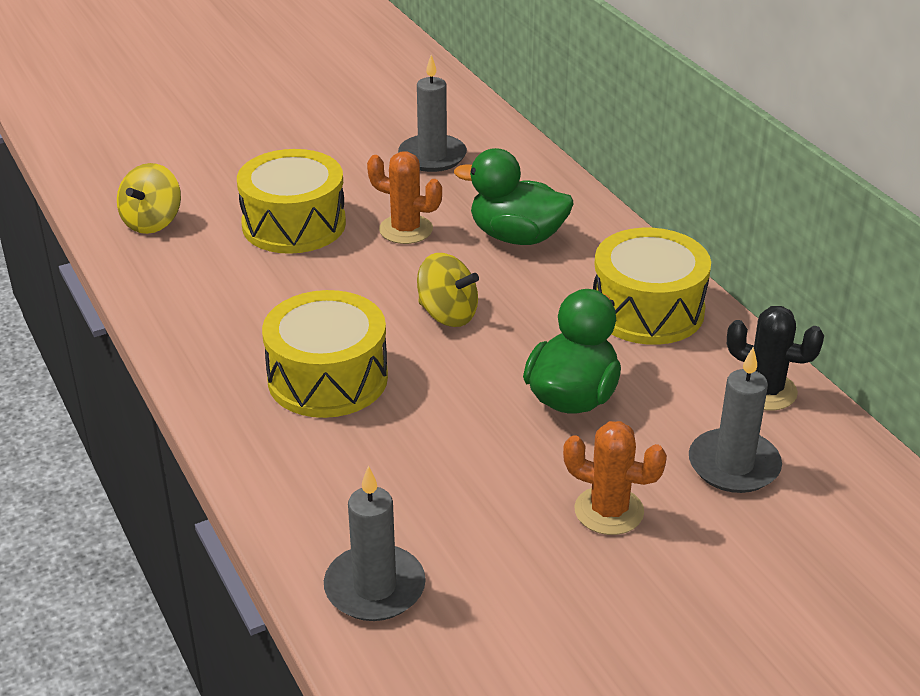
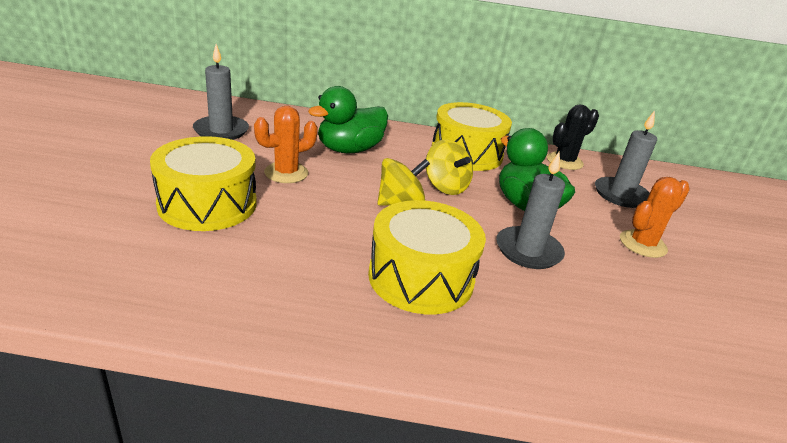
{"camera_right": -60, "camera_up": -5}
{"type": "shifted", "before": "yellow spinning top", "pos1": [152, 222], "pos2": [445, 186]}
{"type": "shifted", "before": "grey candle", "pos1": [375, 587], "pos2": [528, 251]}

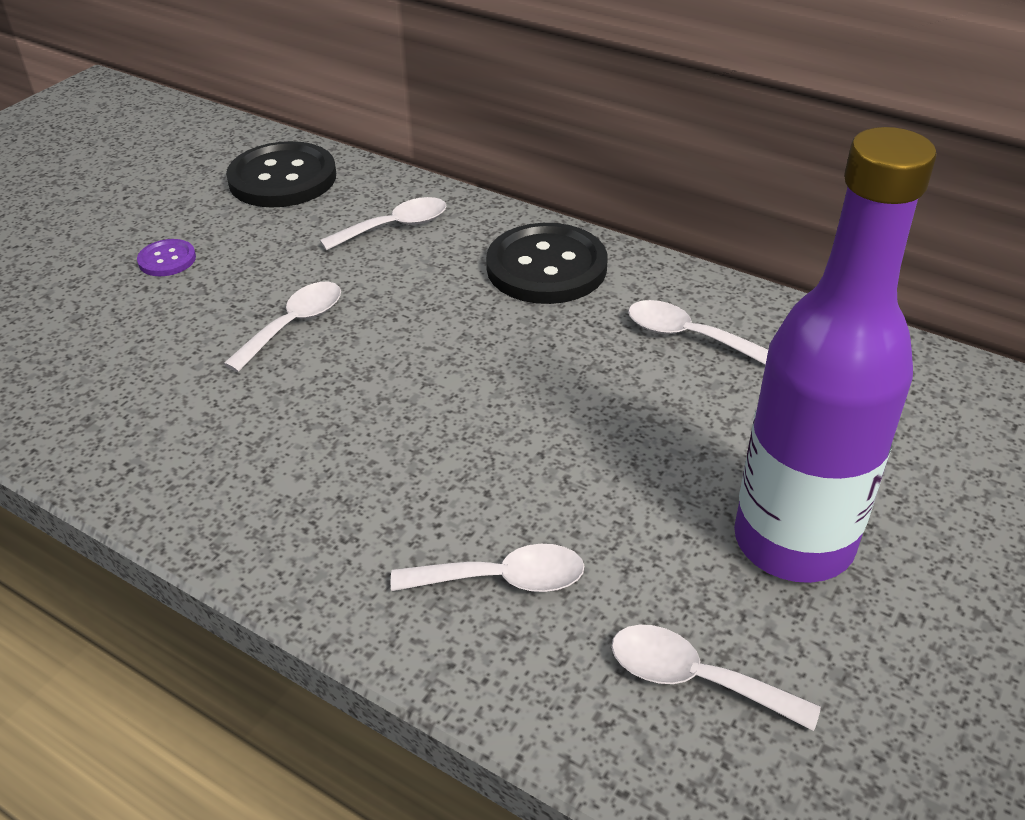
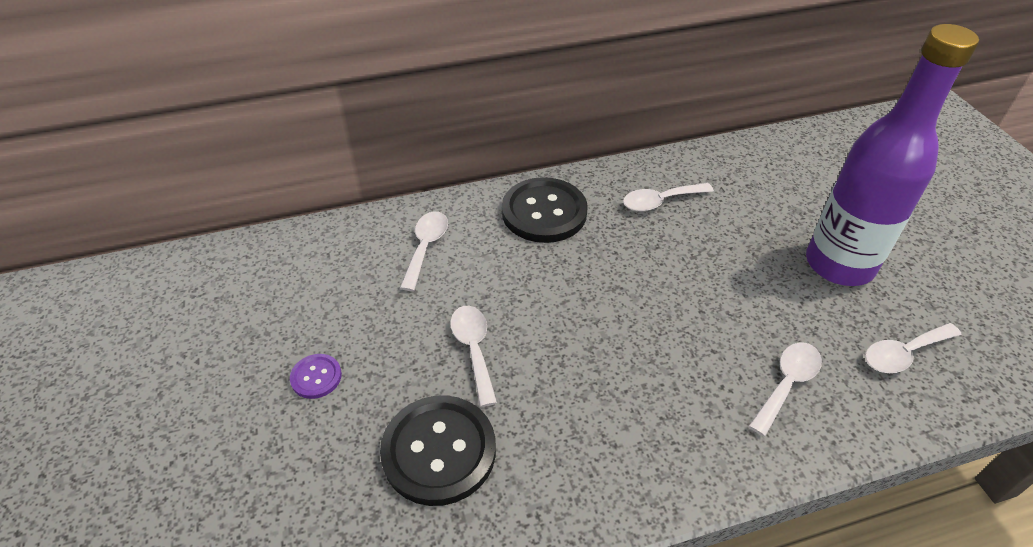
{"camera_right": -50, "camera_up": 5}
{"type": "shifted", "before": "black shirt button", "pos1": [282, 178], "pos2": [439, 451]}

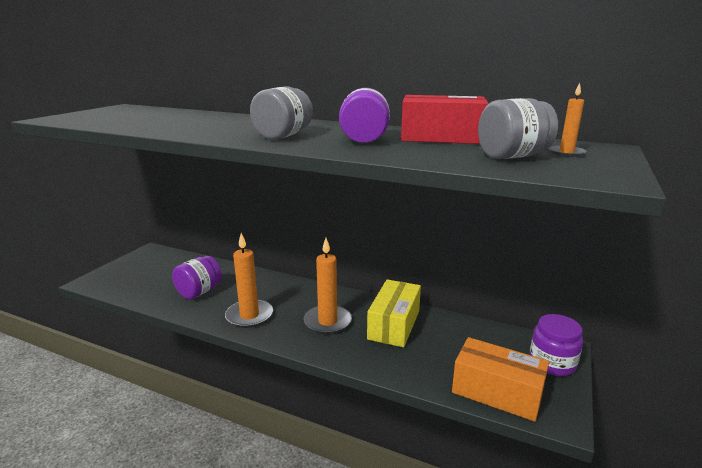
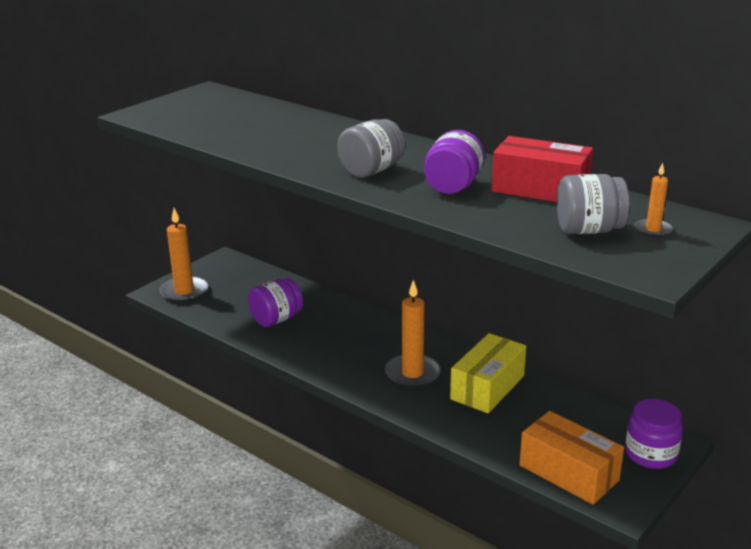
{"camera_right": 15, "camera_up": 5}
{"type": "shifted", "before": "orange candle", "pos1": [249, 316], "pos2": [184, 292]}

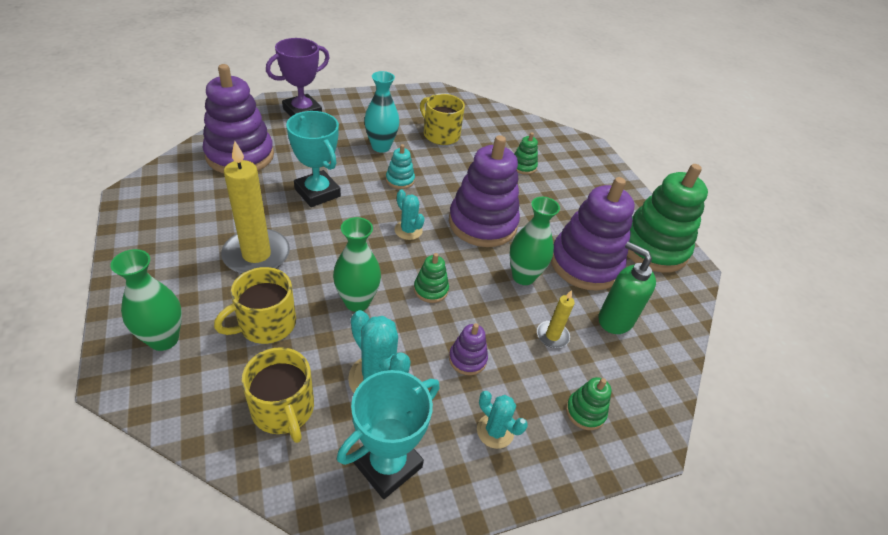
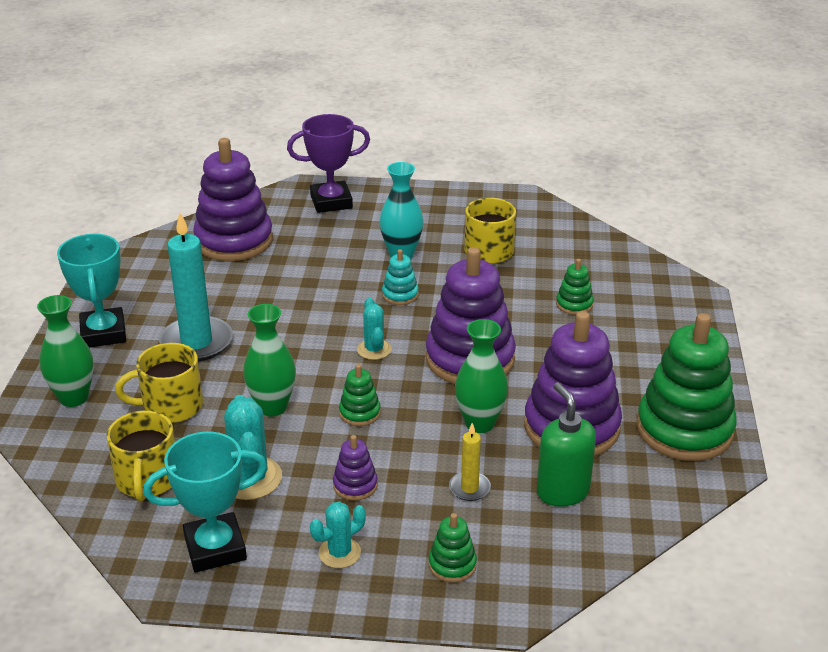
{"camera_right": 30, "camera_up": -10}
{"type": "repainted", "before": "yellow candle", "after": "aqua candle", "pos1": [256, 255], "pos2": [196, 342]}
{"type": "shifted", "before": "aqua award cup", "pos1": [317, 193], "pos2": [103, 333]}
{"type": "rotated", "before": "aqua saguaro cactus", "pos1": [495, 431], "pos2": [339, 553], "turn": 75}

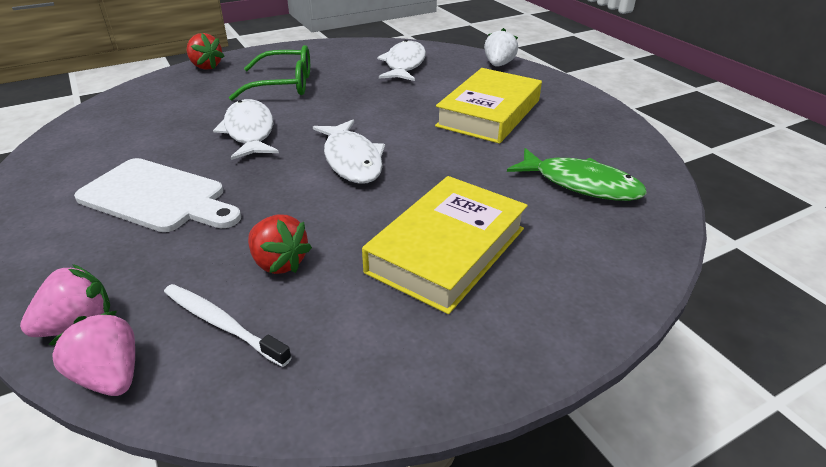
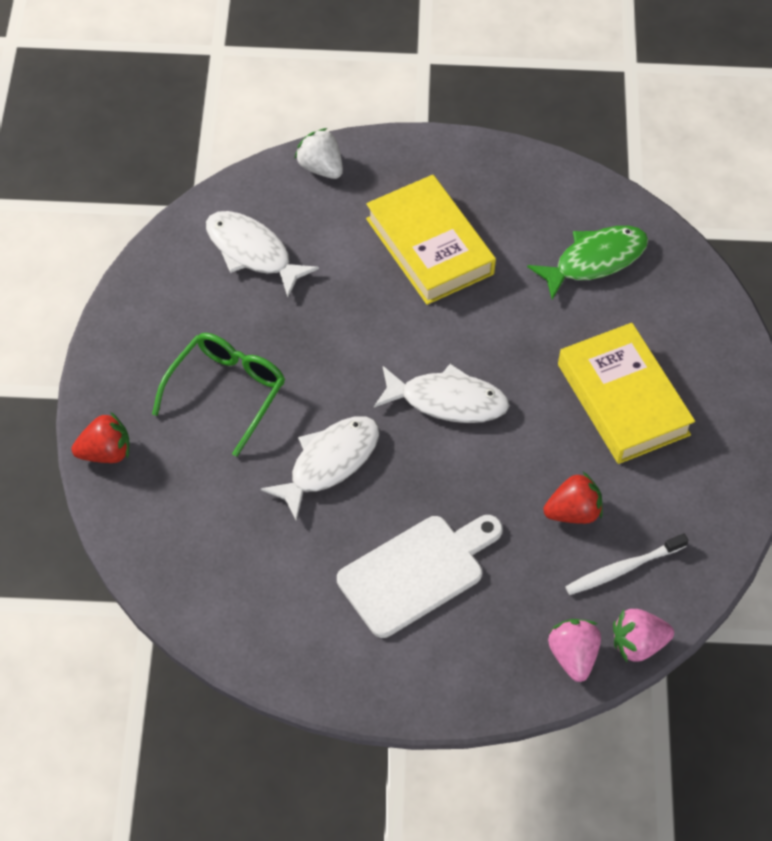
{"camera_right": -60, "camera_up": 20}
{"type": "rotated", "before": "white toy fish", "pos1": [249, 131], "pos2": [329, 463], "turn": 120}

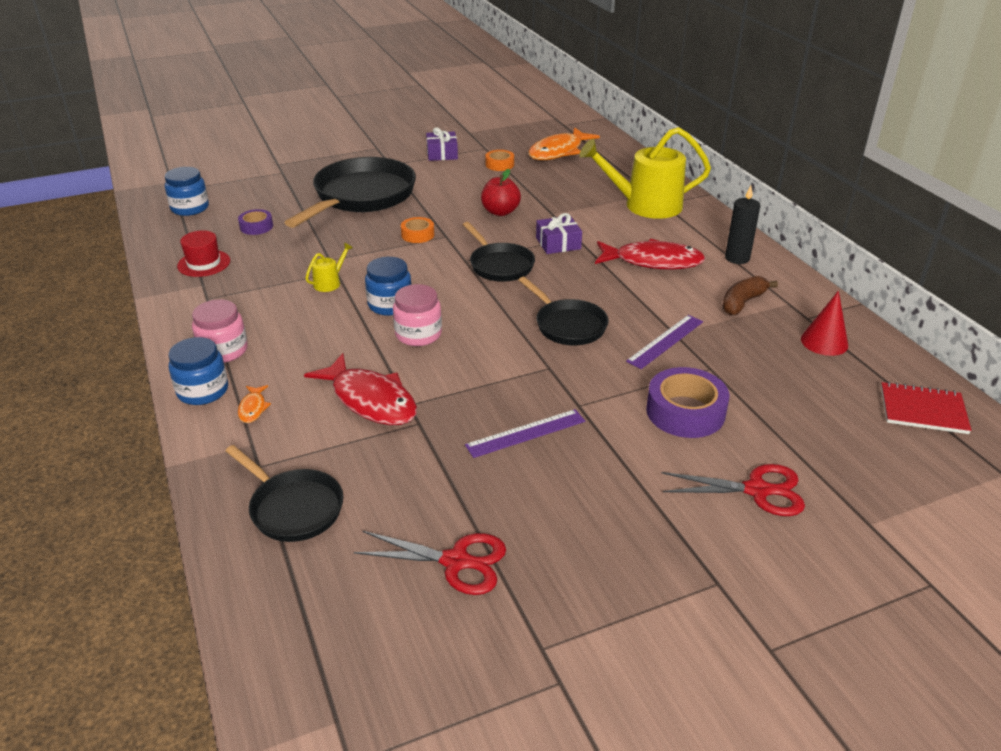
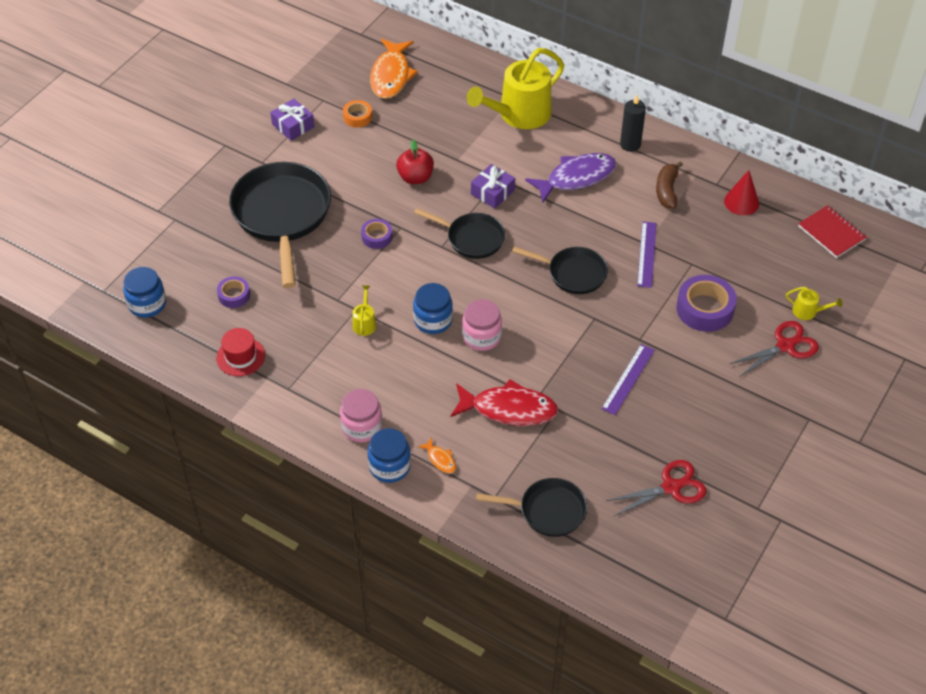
{"camera_right": -35, "camera_up": 15}
{"type": "repainted", "before": "orange sticky tape", "after": "purple sticky tape", "pos1": [417, 235], "pos2": [377, 237]}
{"type": "repainted", "before": "crimson toy fish", "after": "purple toy fish", "pos1": [653, 261], "pos2": [576, 178]}
{"type": "rotated", "before": "crimson notepad", "pos1": [923, 410], "pos2": [831, 233], "turn": 75}
{"type": "new", "after": "yellow watering pot", "pos2": [808, 311]}

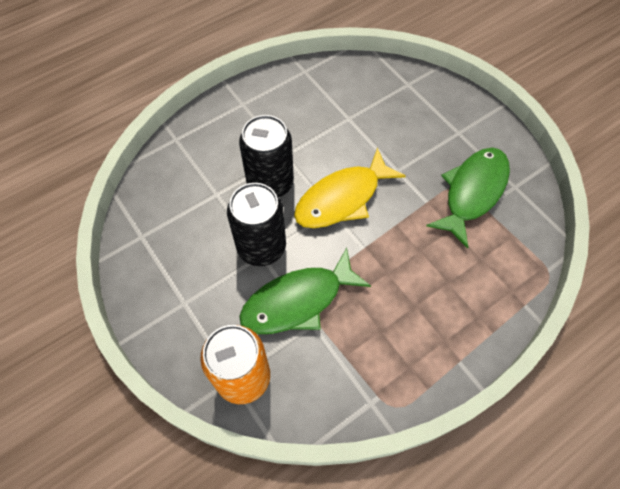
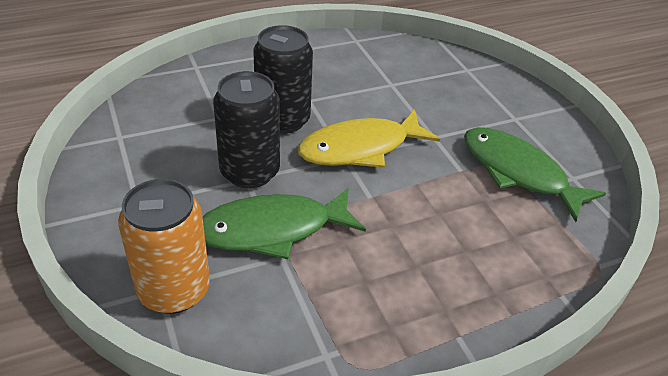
{"camera_right": 10, "camera_up": -20}
{"type": "rotated", "before": "emerald toy fish", "pos1": [472, 192], "pos2": [518, 172], "turn": -90}

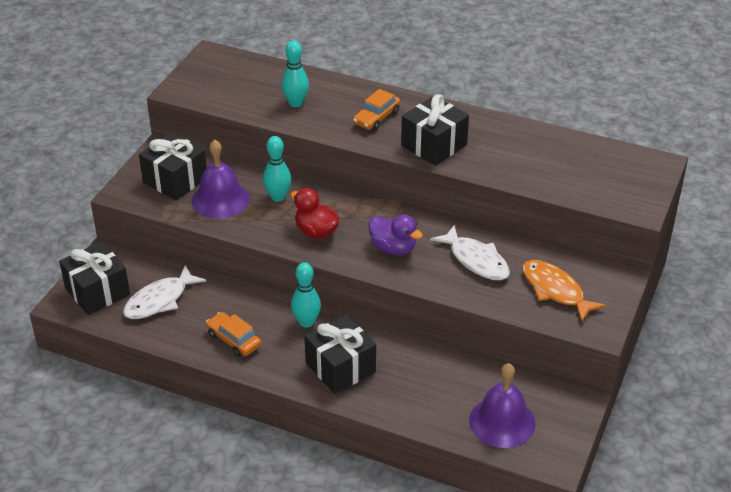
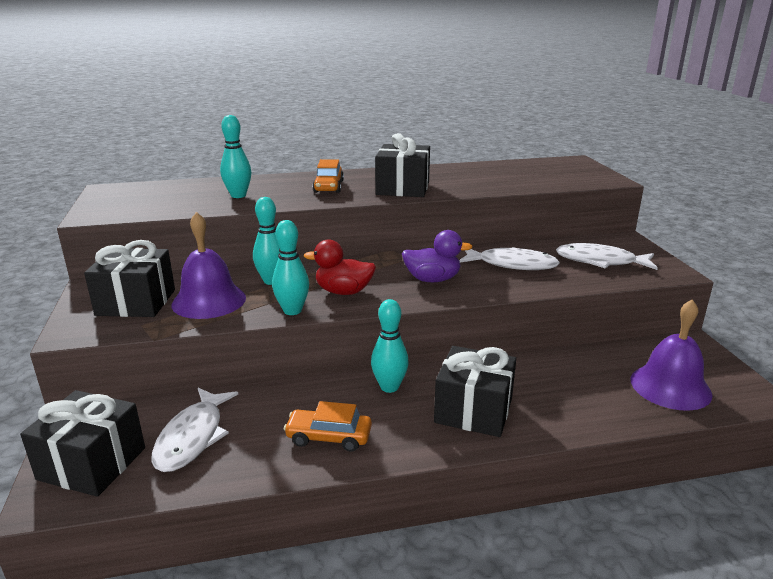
{"camera_right": -35, "camera_up": -15}
{"type": "repainted", "before": "orange toy fish", "after": "white toy fish", "pos1": [555, 290], "pos2": [600, 261]}
{"type": "new", "after": "aqua bowling pin", "pos2": [292, 311]}

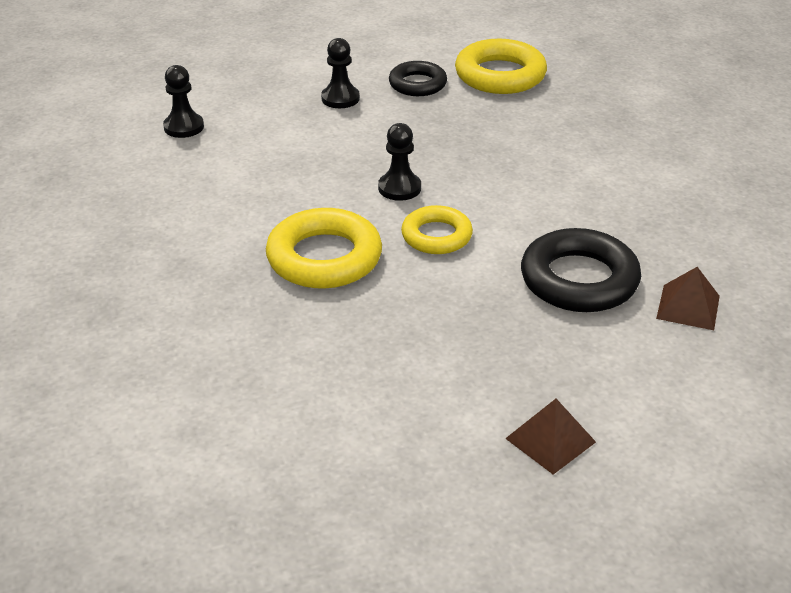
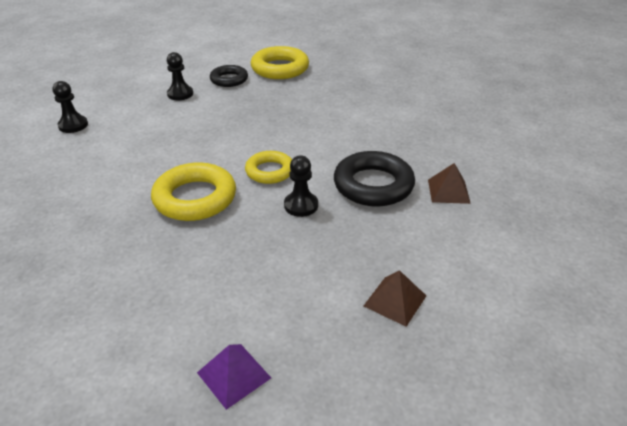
{"camera_right": -15, "camera_up": 0}
{"type": "shifted", "before": "black game pawn", "pos1": [399, 188], "pos2": [301, 205]}
{"type": "new", "after": "purple pyramid", "pos2": [234, 375]}

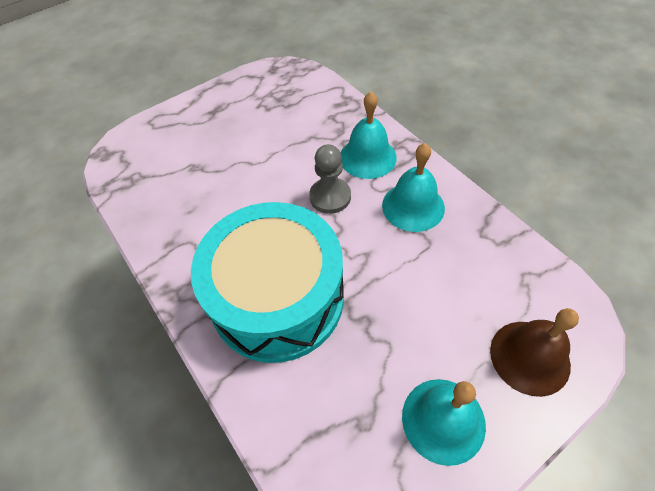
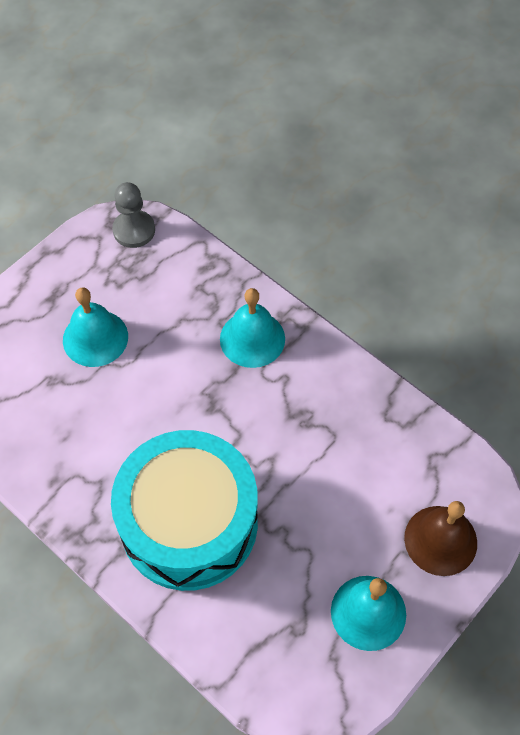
{"camera_right": -15, "camera_up": 5}
{"type": "shifted", "before": "grey game pawn", "pos1": [330, 197], "pos2": [134, 230]}
{"type": "shifted", "before": "aqua bell", "pos1": [413, 206], "pos2": [95, 338]}

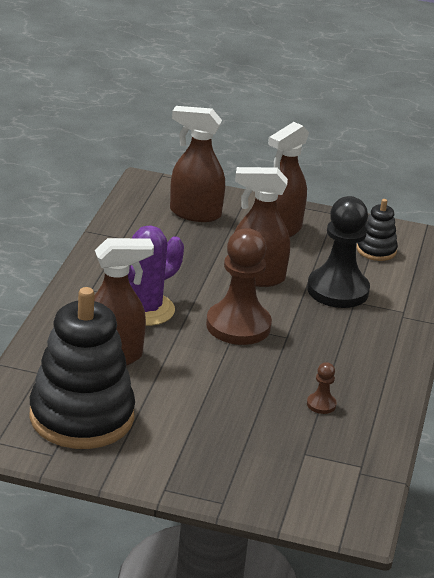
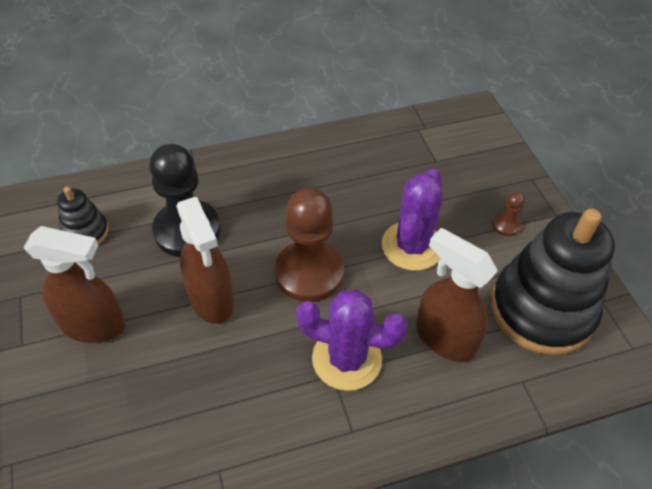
{"camera_right": -120, "camera_up": 20}
{"type": "gone", "before": "dark brown spray bottle", "pos1": [194, 213]}
{"type": "shifted", "before": "dark brown game pawn", "pos1": [321, 404], "pos2": [506, 225]}
{"type": "new", "after": "purple saguaro cactus", "pos2": [412, 246]}

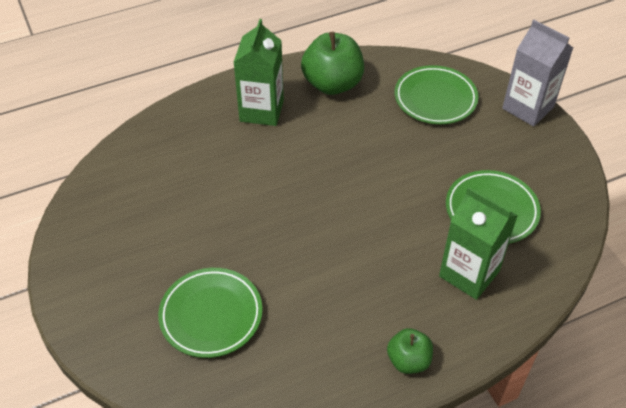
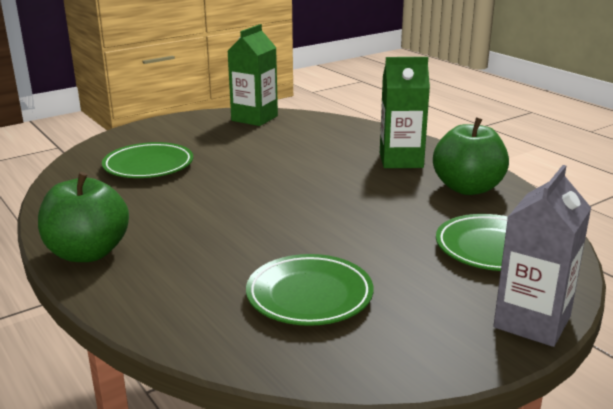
{"camera_right": 80, "camera_up": -25}
{"type": "scaled", "before": "emerald toy apple", "pos1": [408, 360], "pos2": [88, 253], "scale": 1.79}
{"type": "shifted", "before": "emerald juice carton", "pos1": [469, 273], "pos2": [254, 118]}

